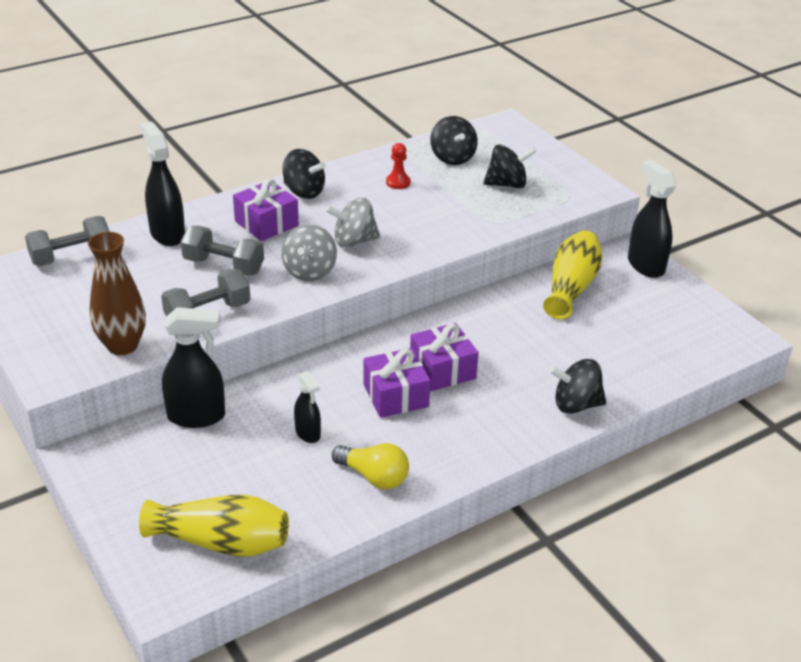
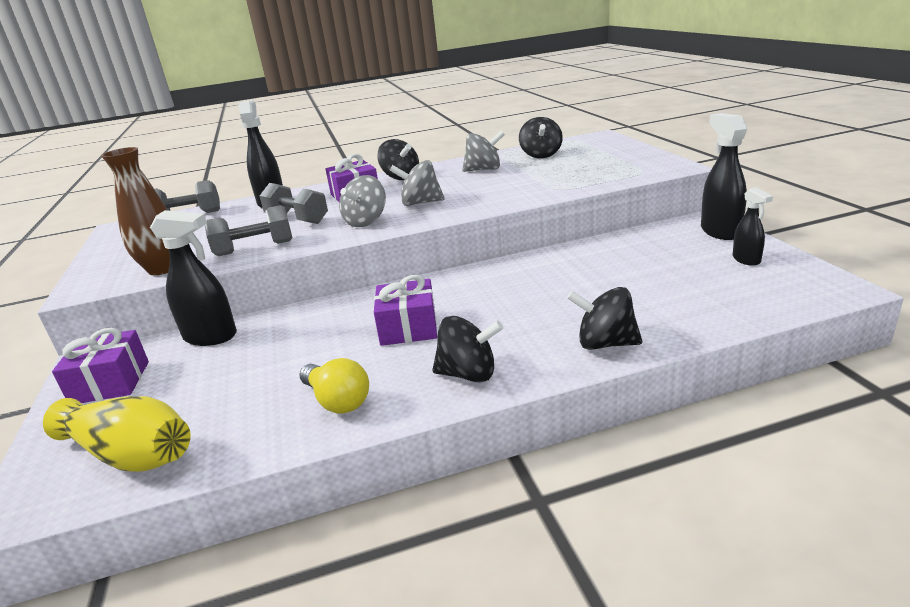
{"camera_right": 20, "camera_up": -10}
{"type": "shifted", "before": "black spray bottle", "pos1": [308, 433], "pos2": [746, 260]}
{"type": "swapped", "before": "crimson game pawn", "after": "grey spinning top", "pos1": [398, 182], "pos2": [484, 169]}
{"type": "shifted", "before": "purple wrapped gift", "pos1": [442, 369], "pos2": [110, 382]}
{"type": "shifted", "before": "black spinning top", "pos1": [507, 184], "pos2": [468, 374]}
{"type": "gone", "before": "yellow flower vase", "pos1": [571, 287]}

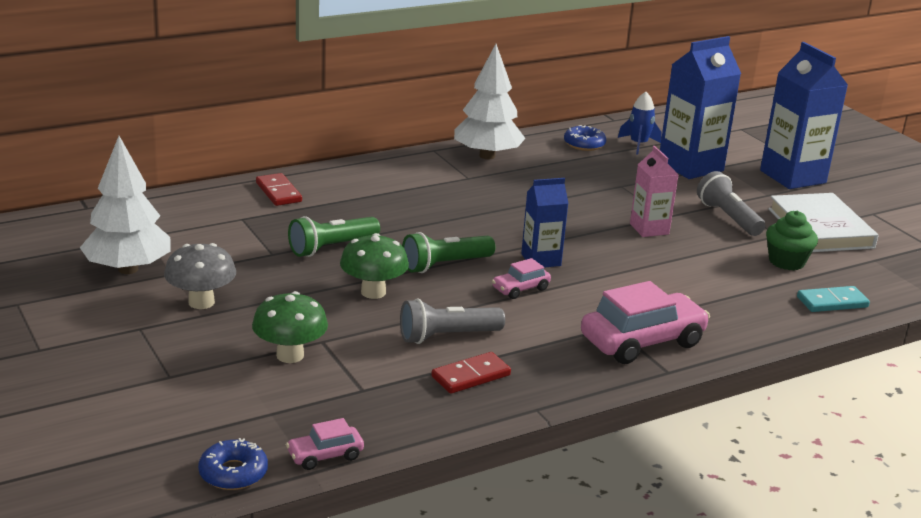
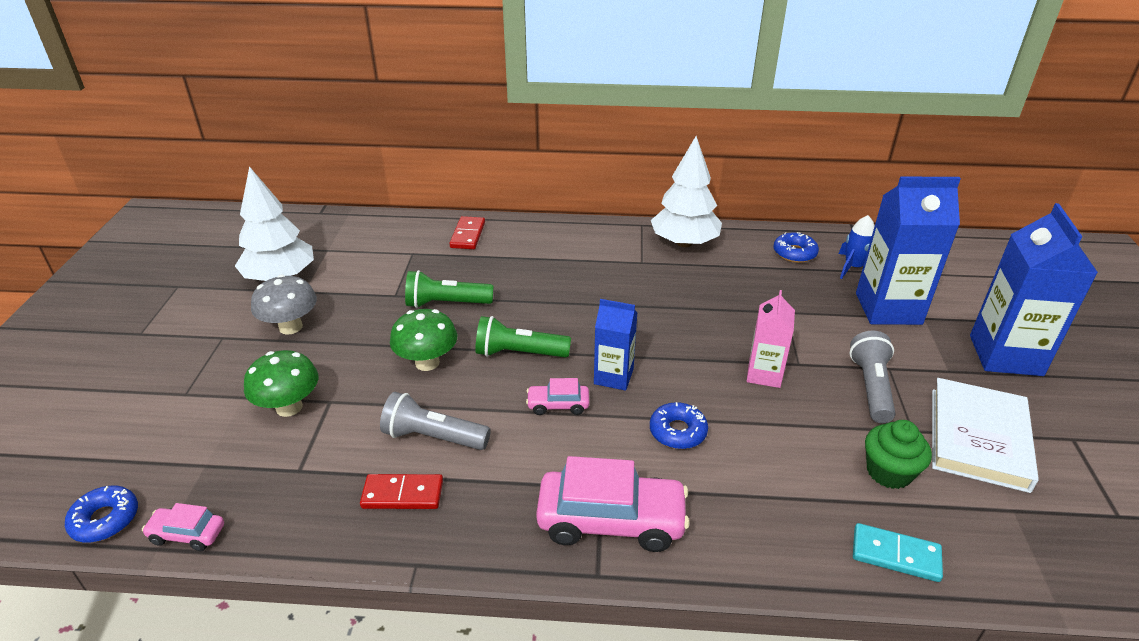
{"camera_right": 35, "camera_up": 10}
{"type": "new", "after": "cobalt doughnut", "pos2": [677, 432]}

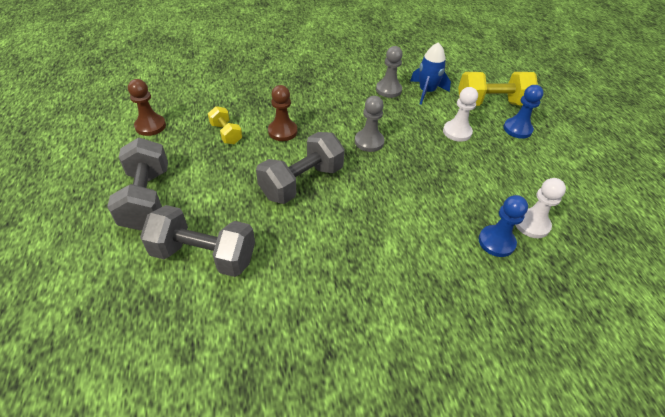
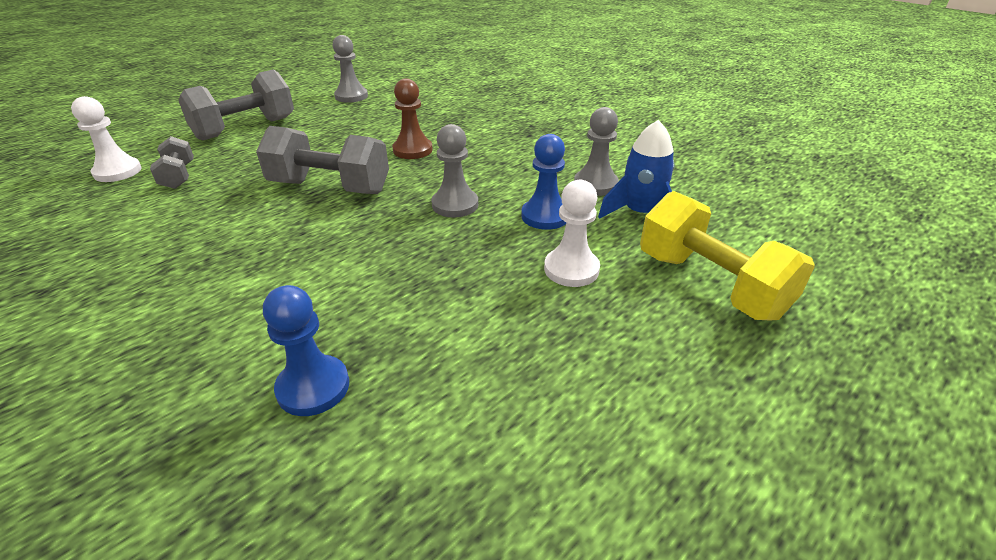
{"camera_right": 60, "camera_up": -10}
{"type": "repainted", "before": "dark brown game pawn", "after": "grey game pawn", "pos1": [150, 126], "pos2": [351, 96]}
{"type": "scaled", "before": "grey hand weight", "pos1": [204, 255], "pos2": [178, 176], "scale": 0.55}
{"type": "gone", "before": "yellow hand weight", "pos1": [226, 133]}
{"type": "shifted", "before": "cobalt game pawn", "pos1": [517, 129], "pos2": [545, 216]}
{"type": "shifted", "before": "white game pawn", "pos1": [531, 224], "pos2": [117, 172]}

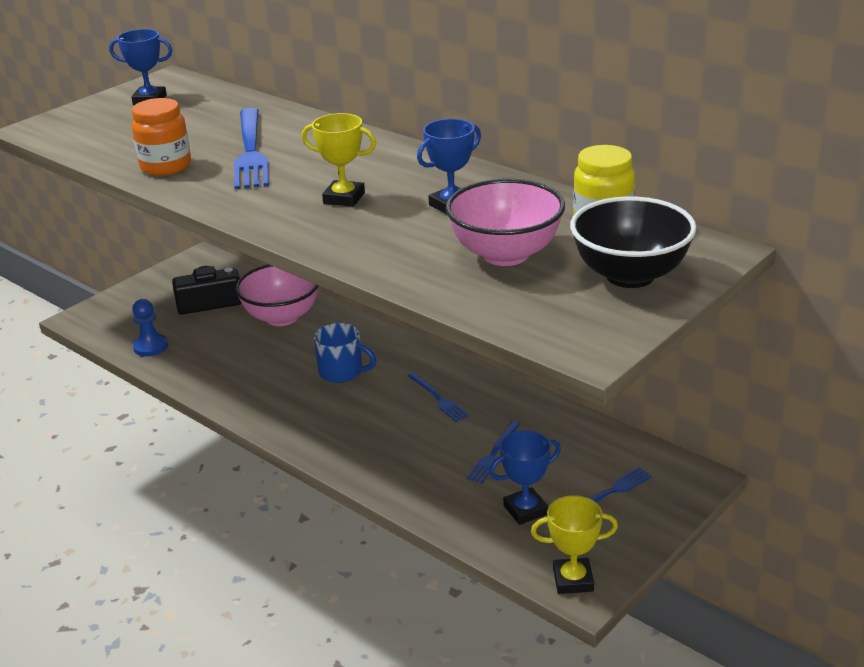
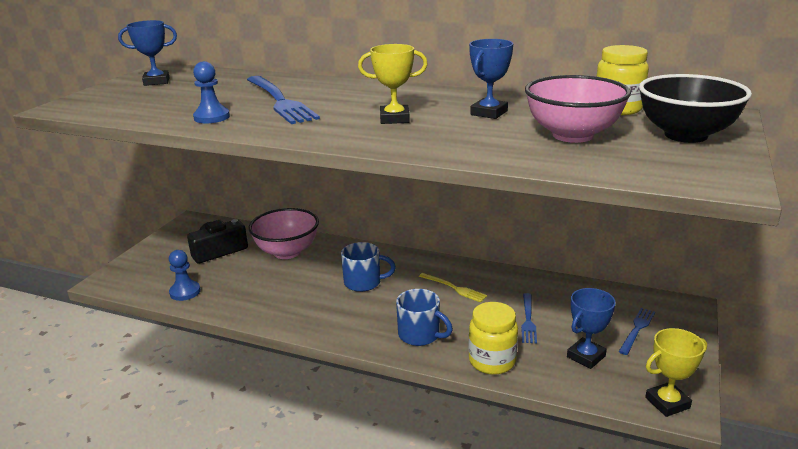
{"camera_right": -20, "camera_up": -5}
{"type": "swapped", "before": "orange preserve jar", "after": "cobalt game pawn", "pos1": [166, 166], "pos2": [212, 117]}
{"type": "repainted", "before": "cobalt dinner fork", "after": "yellow dinner fork", "pos1": [438, 399], "pos2": [454, 288]}
{"type": "new", "after": "cobalt coffee mug", "pos2": [420, 335]}
{"type": "new", "after": "yellow preserve jar", "pos2": [492, 361]}

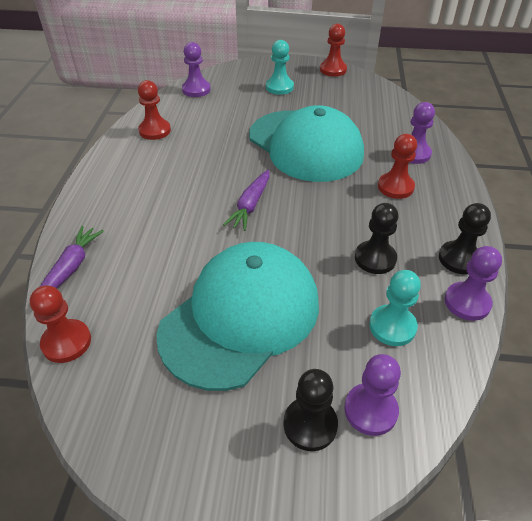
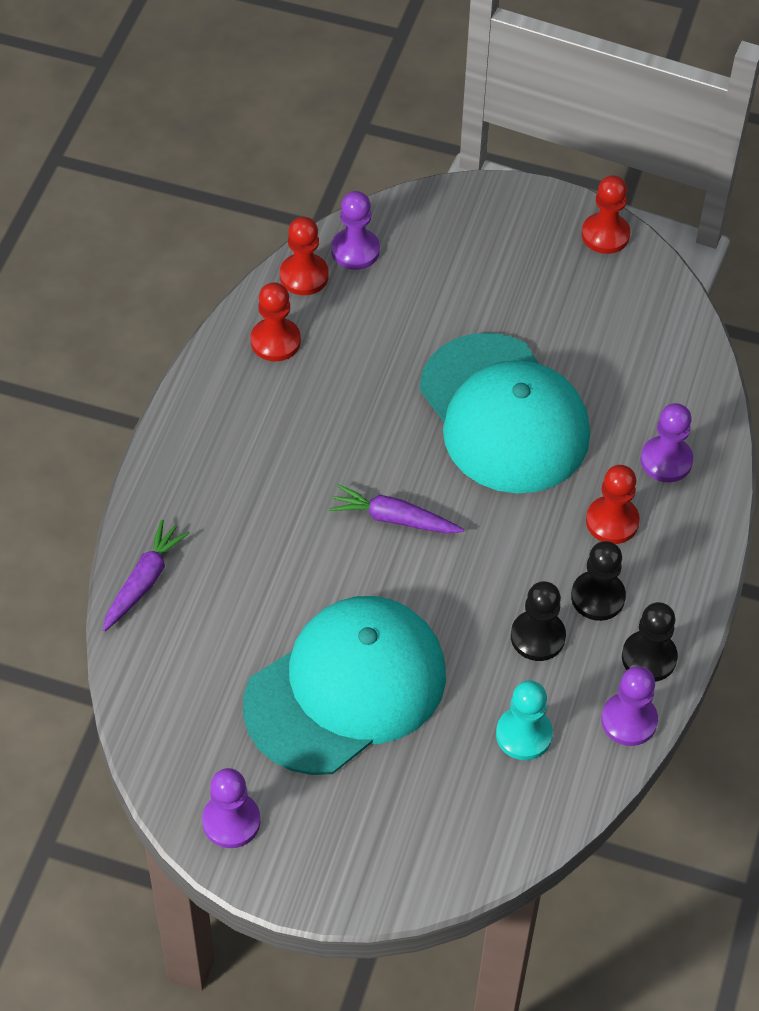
{"camera_right": 10, "camera_up": 10}
{"type": "shifted", "before": "crimson game pawn", "pos1": [66, 342], "pos2": [304, 276]}
{"type": "rotated", "before": "purple root vegetable", "pos1": [250, 205], "pos2": [394, 519], "turn": 75}
{"type": "gone", "before": "aqua game pawn", "pos1": [279, 87]}
{"type": "shifted", "before": "black game pawn", "pos1": [310, 425], "pos2": [598, 597]}
{"type": "shifted", "before": "purple game pawn", "pos1": [370, 410], "pos2": [231, 821]}

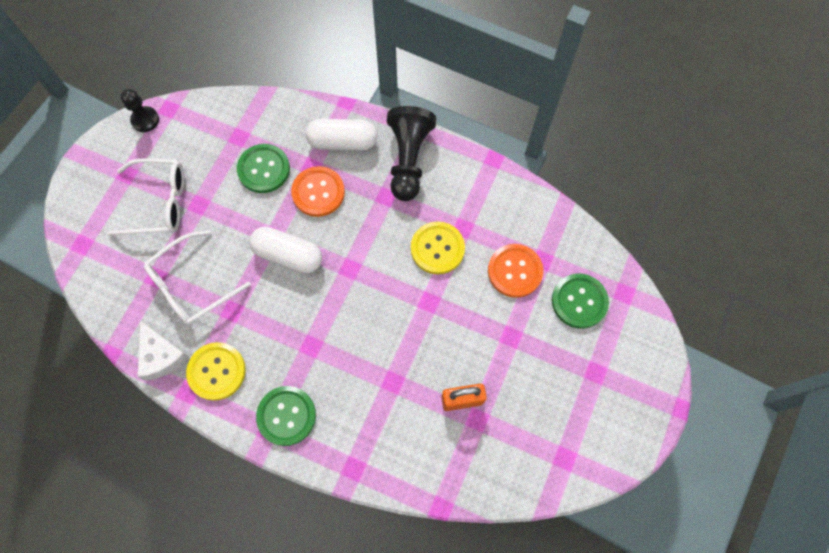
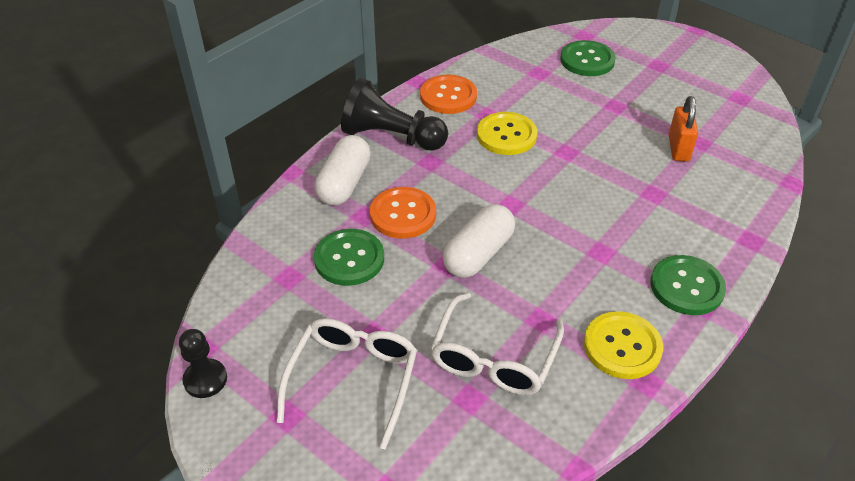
{"camera_right": -75, "camera_up": -25}
{"type": "gone", "before": "white cheese wedge", "pos1": [161, 356]}
{"type": "rotated", "before": "white eyeglasses", "pos1": [191, 285], "pos2": [494, 358], "turn": 45}
{"type": "shifted", "before": "orange shirt button", "pos1": [515, 271], "pos2": [448, 96]}

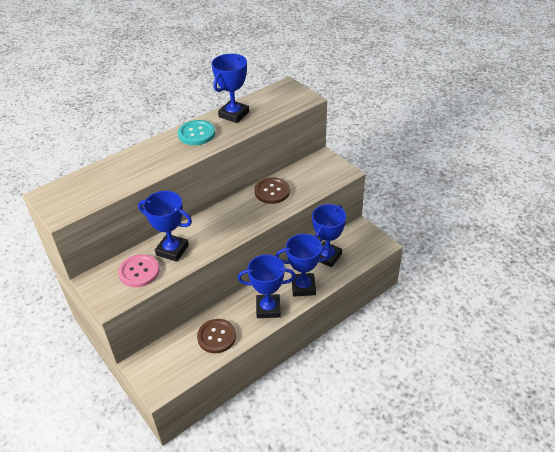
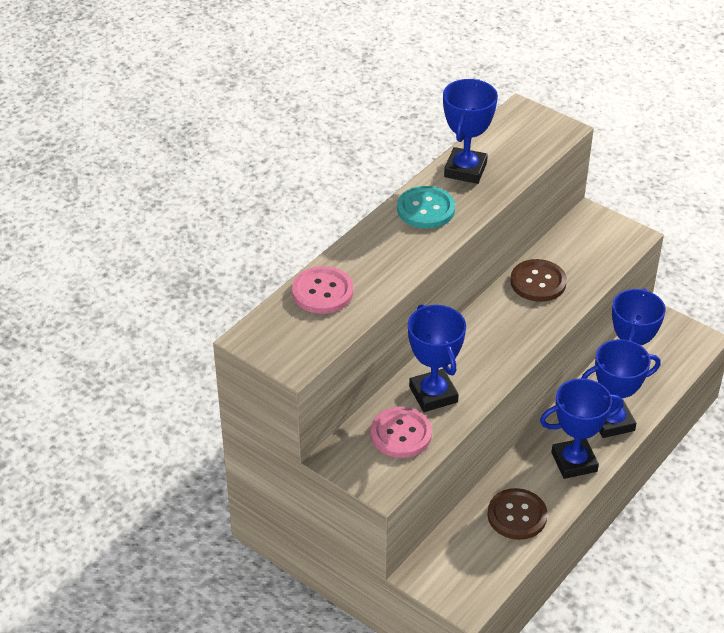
{"camera_right": -15, "camera_up": 0}
{"type": "rotated", "before": "cobalt award cup", "pos1": [172, 250], "pos2": [433, 394], "turn": 60}
{"type": "new", "after": "pink shirt button", "pos2": [322, 292]}

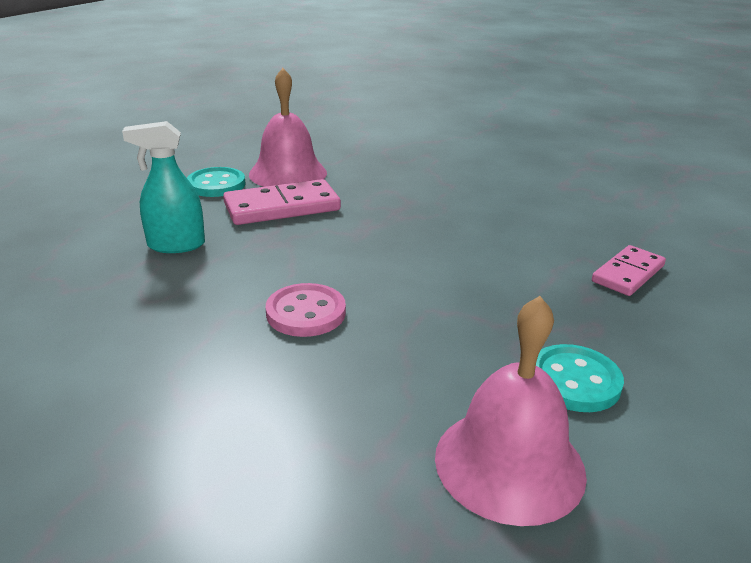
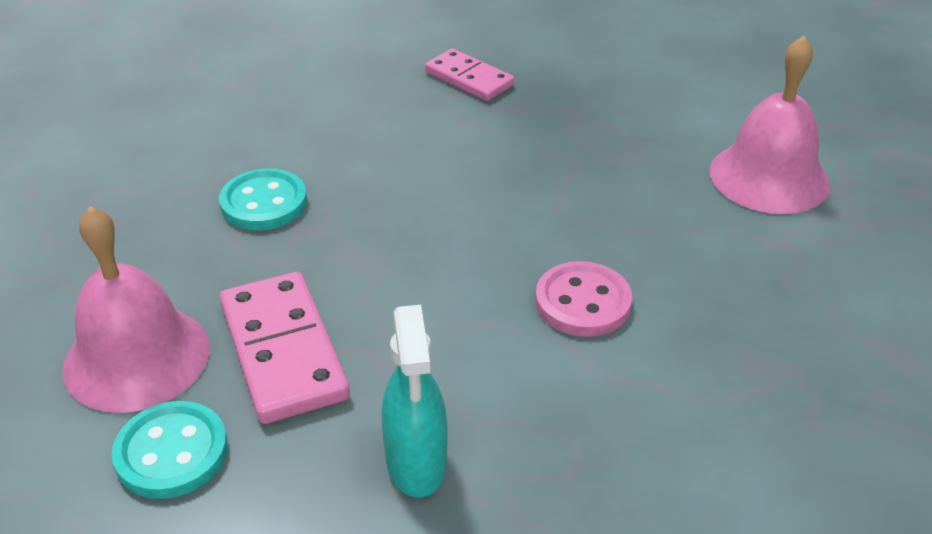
{"camera_right": -90, "camera_up": 10}
{"type": "shifted", "before": "aqua shirt button", "pos1": [574, 381], "pos2": [264, 203]}

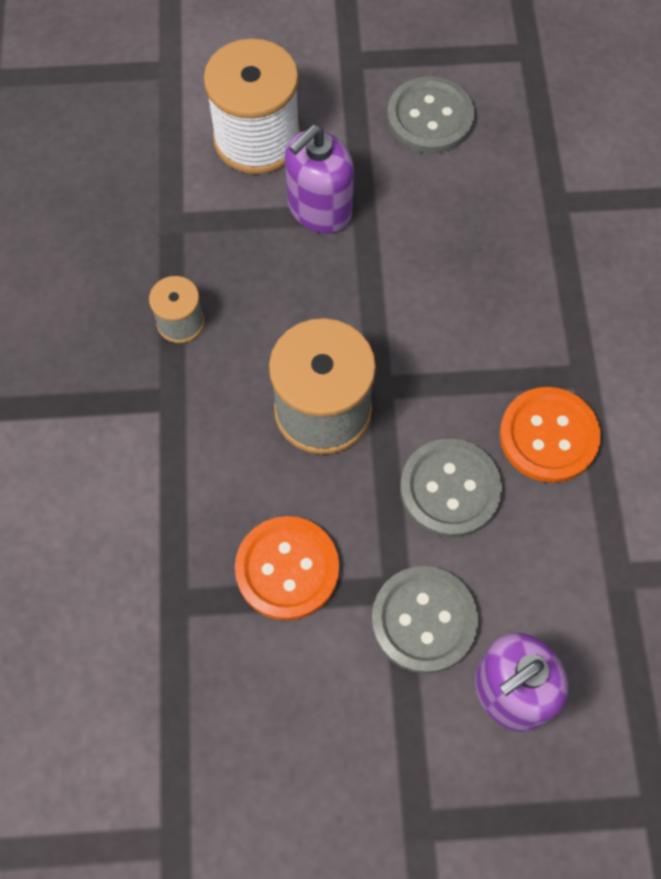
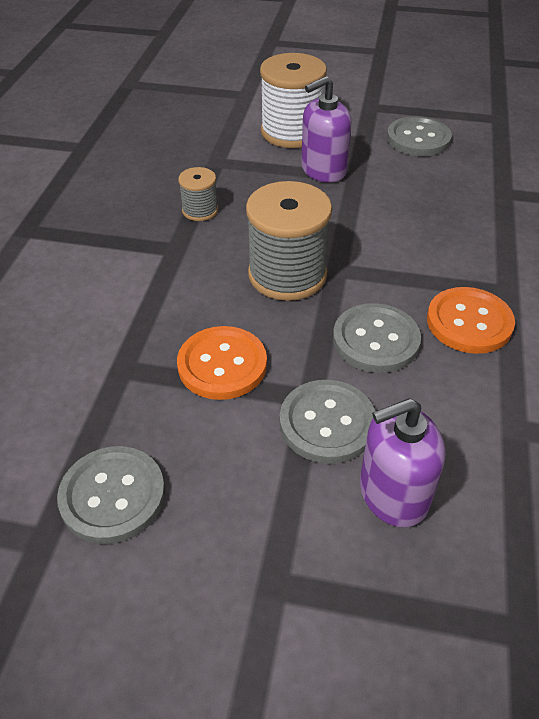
{"camera_right": 15, "camera_up": -20}
{"type": "new", "after": "grey shirt button", "pos2": [113, 496]}

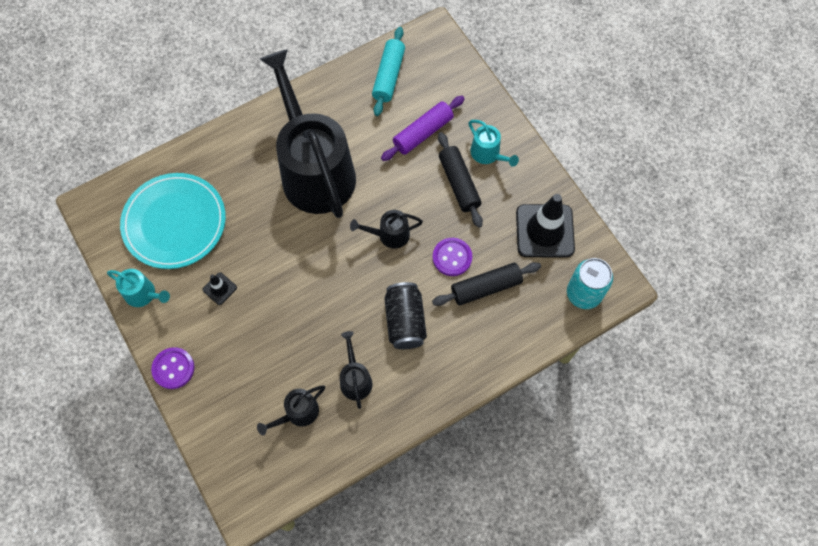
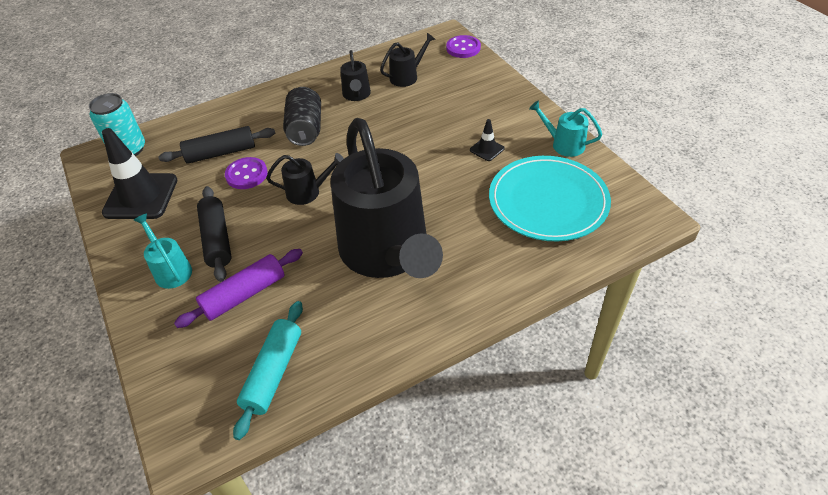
{"camera_right": -175, "camera_up": -20}
{"type": "shifted", "before": "purple shirt button", "pos1": [173, 368], "pos2": [463, 48]}

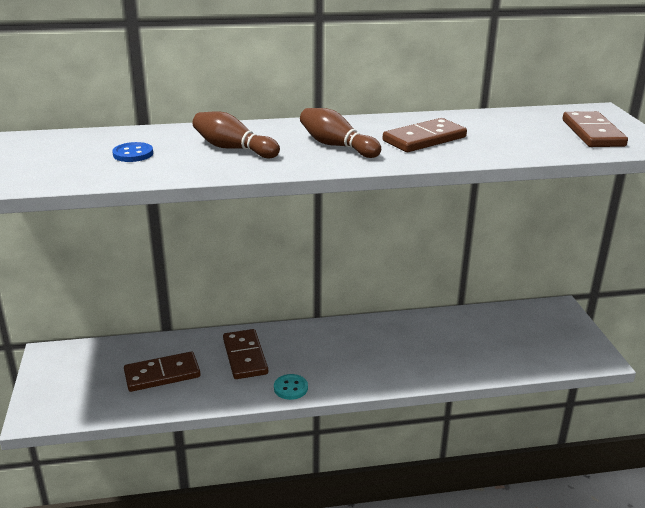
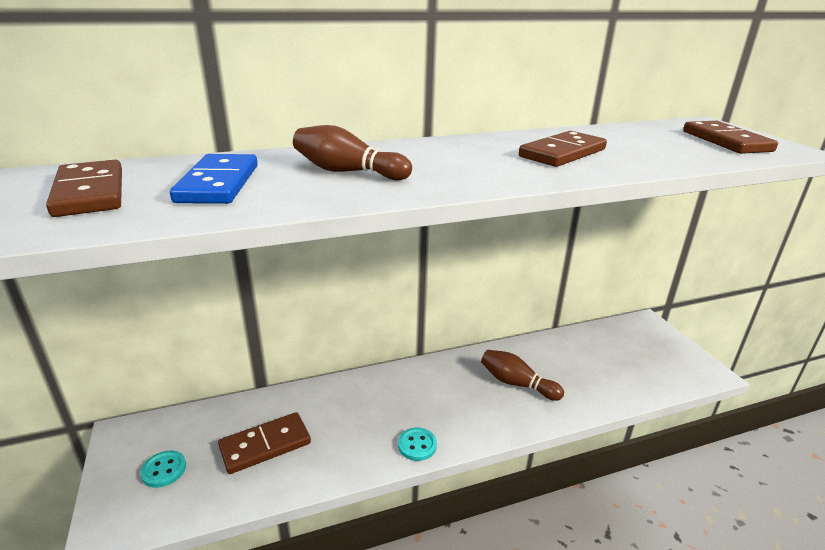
{"camera_right": -10, "camera_up": 0}
{"type": "swapped", "before": "cobalt shirt button", "after": "cobalt domino", "pos1": [133, 154], "pos2": [218, 183]}
{"type": "shifted", "before": "dark brown domino", "pos1": [245, 356], "pos2": [90, 193]}
{"type": "shifted", "before": "dark brown bowling pin", "pos1": [336, 146], "pos2": [516, 383]}
{"type": "new", "after": "aqua shirt button", "pos2": [164, 470]}

